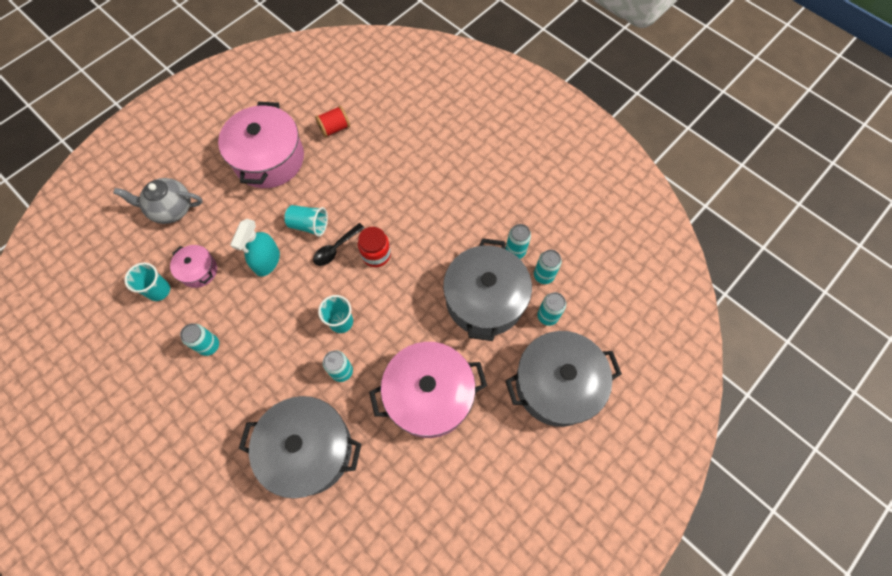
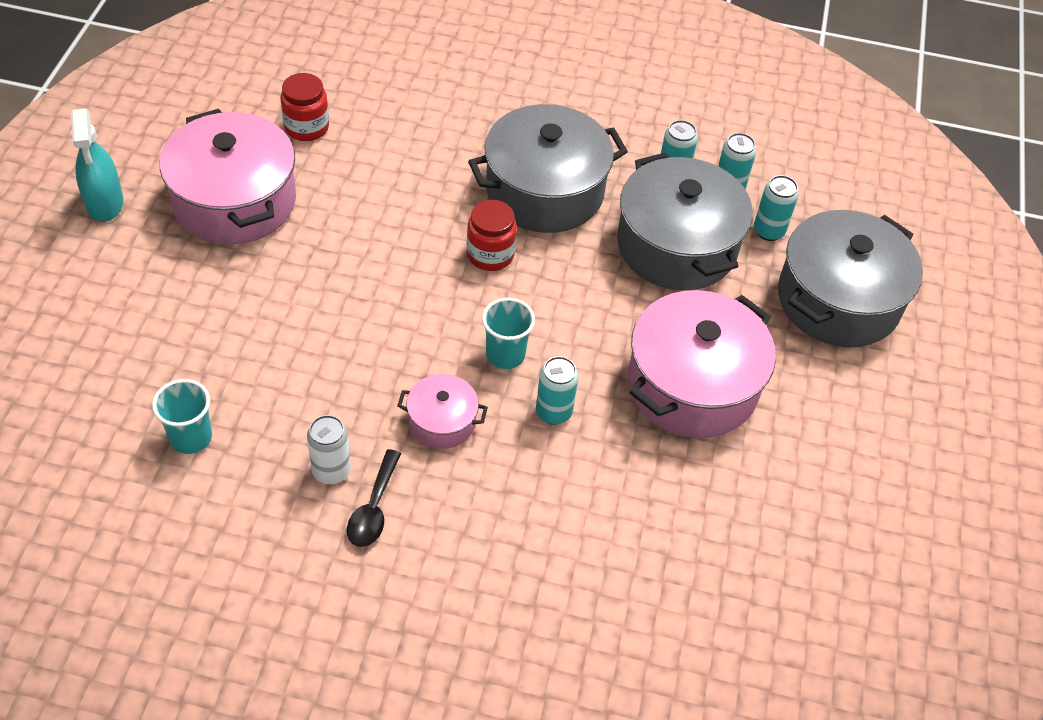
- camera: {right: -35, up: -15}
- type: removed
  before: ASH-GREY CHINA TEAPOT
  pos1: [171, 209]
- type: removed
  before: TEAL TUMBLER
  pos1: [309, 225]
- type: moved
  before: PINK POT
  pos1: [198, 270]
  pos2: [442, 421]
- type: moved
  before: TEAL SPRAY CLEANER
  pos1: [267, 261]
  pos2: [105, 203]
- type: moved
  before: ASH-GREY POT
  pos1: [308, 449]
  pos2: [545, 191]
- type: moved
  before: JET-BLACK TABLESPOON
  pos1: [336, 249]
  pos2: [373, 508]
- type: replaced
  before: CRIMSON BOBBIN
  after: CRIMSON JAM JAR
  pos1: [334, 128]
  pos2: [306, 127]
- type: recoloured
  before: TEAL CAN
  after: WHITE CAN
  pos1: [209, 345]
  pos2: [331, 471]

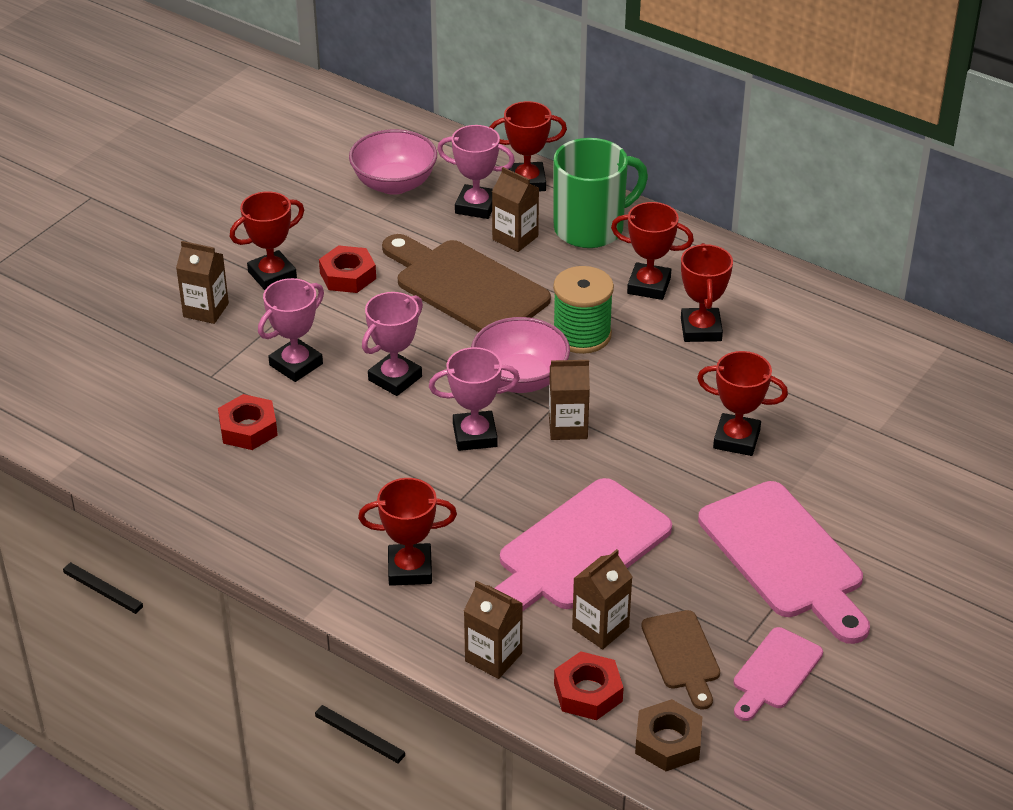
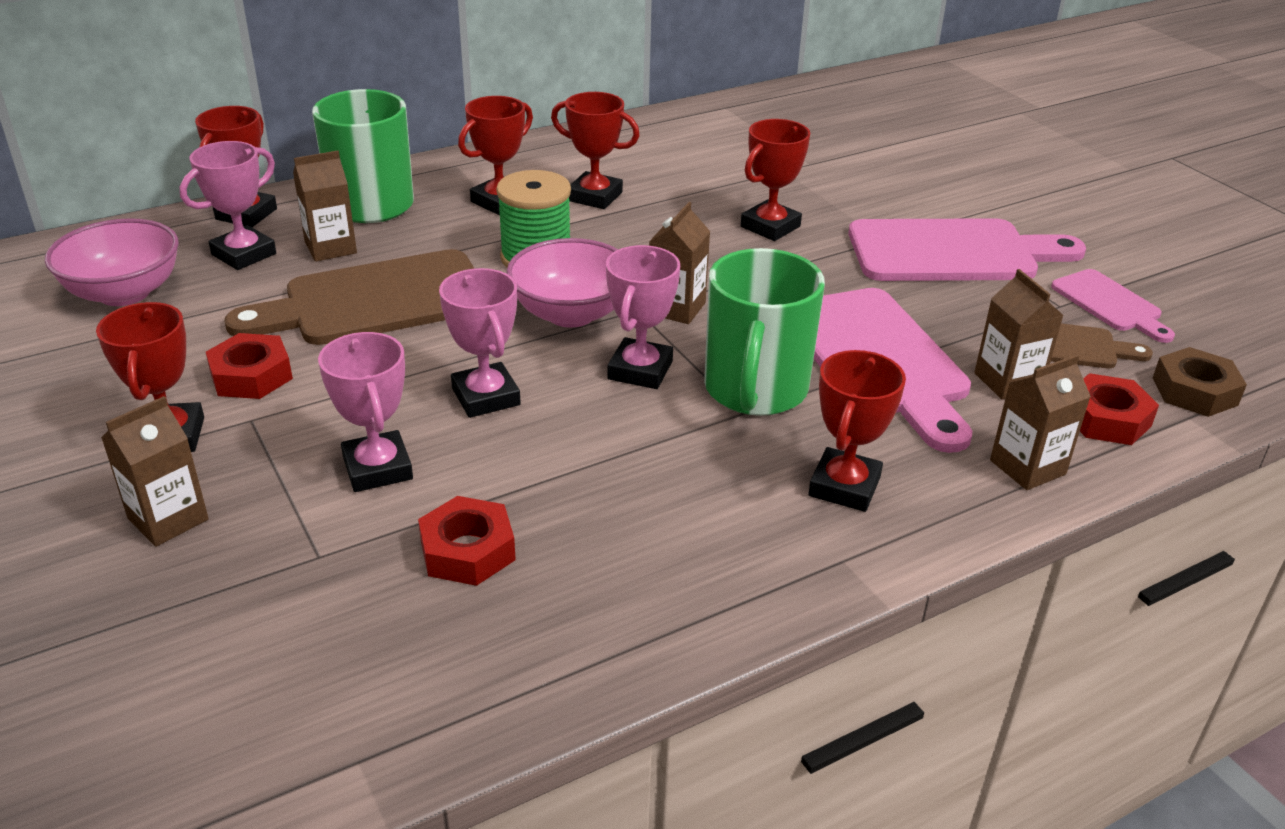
- camera: {right: -65, up: -5}
- type: added
  after: EMERALD COFFEE MUG
  pos2: [755, 390]

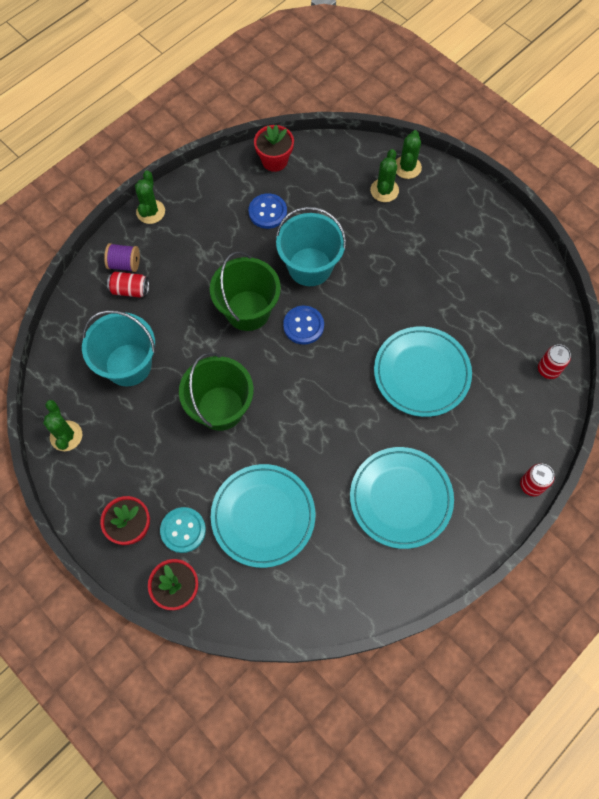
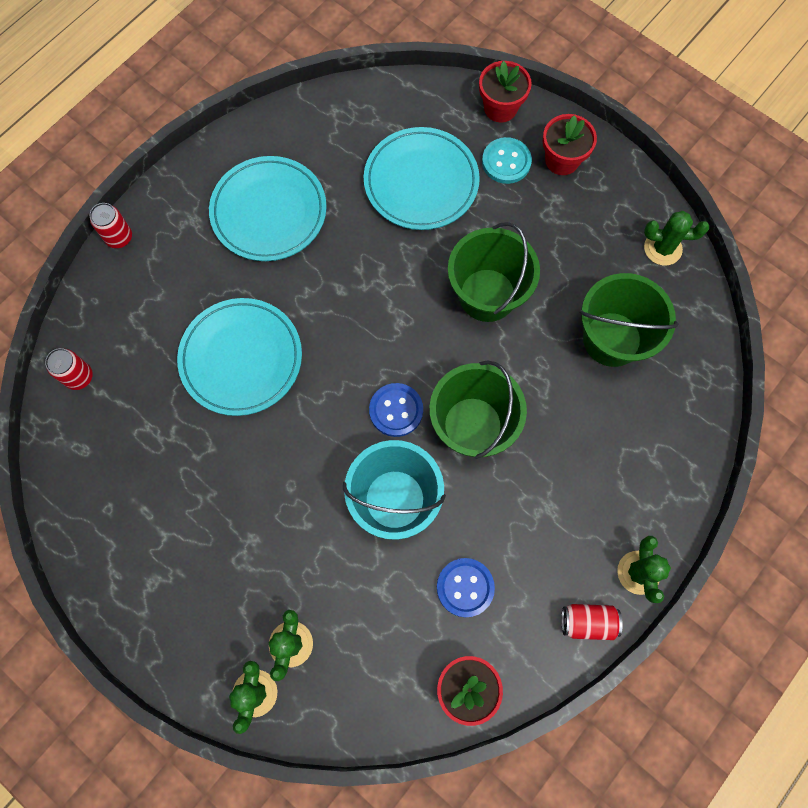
- camera: {right: 175, up: 5}
- type: removed
  before: VIOLET BOBBIN
  pos1: [124, 264]
- type: moved
  before: CRIMSON CAN
  pos1: [130, 290]
  pos2: [587, 622]
- type: recoloured
  before: TEAL BUCKET
  after: EMERALD BUCKET
  pos1: [128, 365]
  pos2: [612, 339]
- type: turned
  before: EMERALD PRICKLY PLANT
  pos1: [66, 436]
  pos2: [662, 248]
  turn: -60

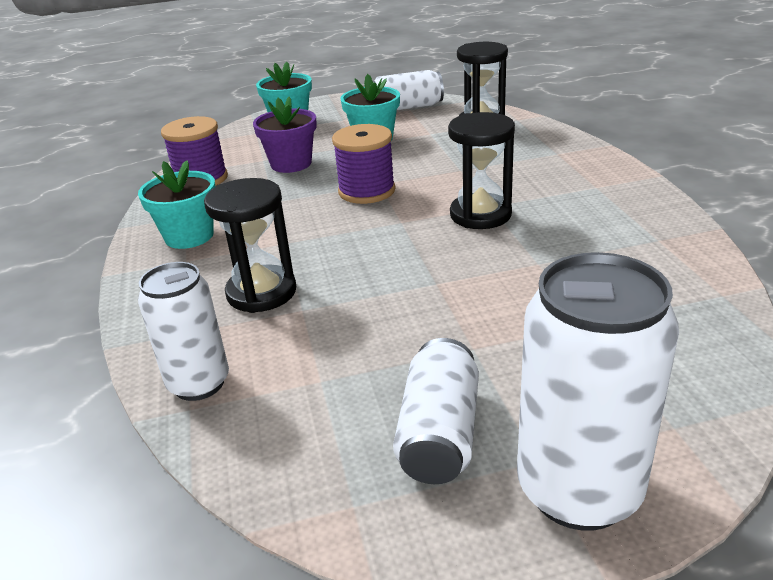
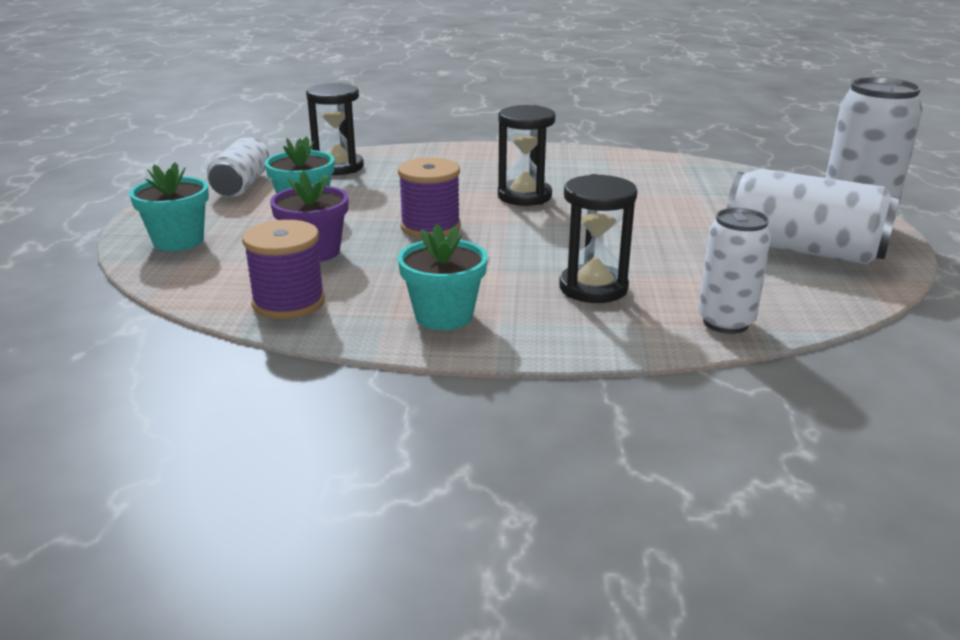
- camera: {right: -75, up: -5}
- type: resized
  before: WHITE CAN
  pos1: [439, 433]
  pos2: [802, 249]
  scale: 1.56

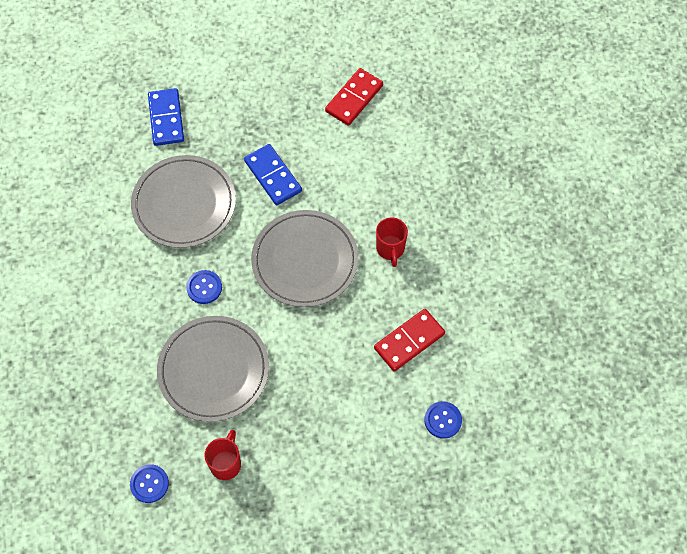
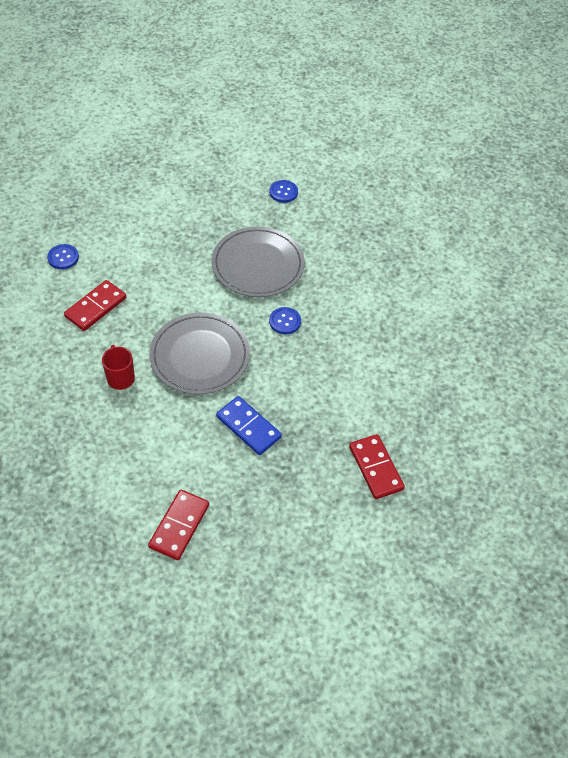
- camera: {right: 165, up: -10}
- type: removed
  before: ASH-GREY PLATE
  pos1: [184, 204]
- type: removed
  before: CRIMSON COFFEE MUG
  pos1: [226, 463]
- type: recoloured
  before: COBALT DOMINO TILE
  after: CRIMSON DOMINO TILE
  pos1: [166, 119]
  pos2: [375, 468]

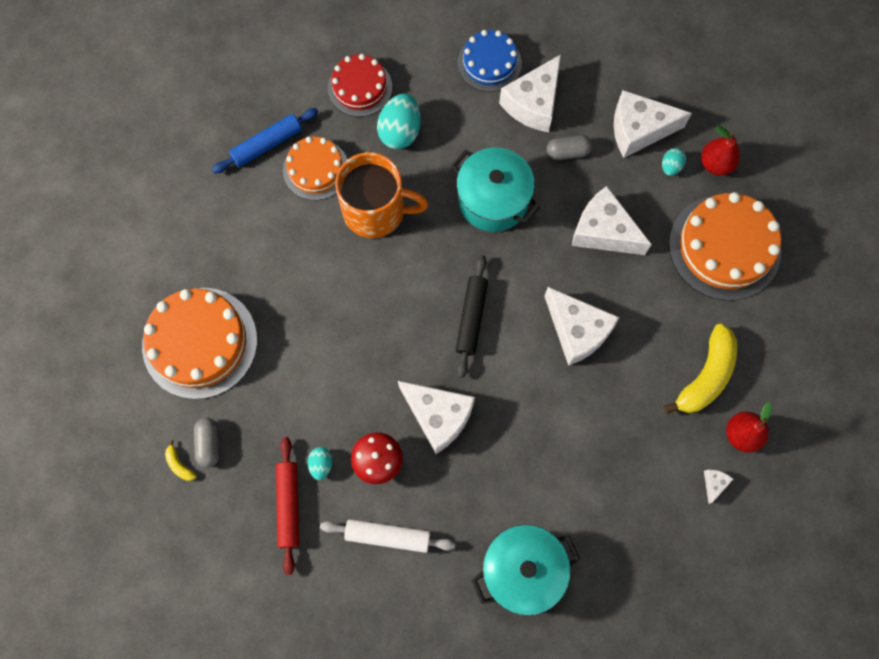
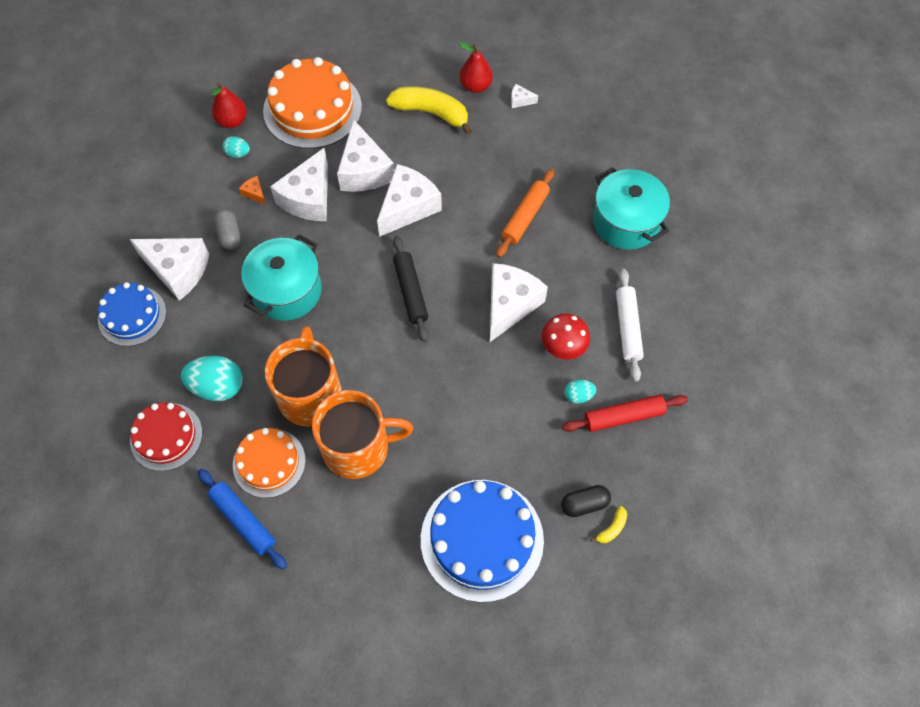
- camera: {right: -100, up: -10}
- type: added
  after: ORANGE CHEESE WEDGE
  pos2: [255, 193]
- type: added
  after: ORANGE COFFEE MUG
  pos2: [358, 448]
- type: added
  after: ORANGE DOUGH ROLLER
  pos2: [525, 217]
- type: moved
  before: WHITE CHEESE WEDGE
  pos1: [638, 130]
  pos2: [364, 170]
- type: recoloured
  before: ORANGE CAKE
  after: COBALT CAKE
  pos1: [200, 342]
  pos2: [482, 539]
- type: recoloured
  before: ASH-GREY CAPSULE
  after: JET-BLACK CAPSULE
  pos1: [209, 444]
  pos2: [584, 504]
- type: turned
  before: JET-BLACK DOUGH ROLLER
  pos1: [471, 318]
  pos2: [410, 292]
  turn: 75

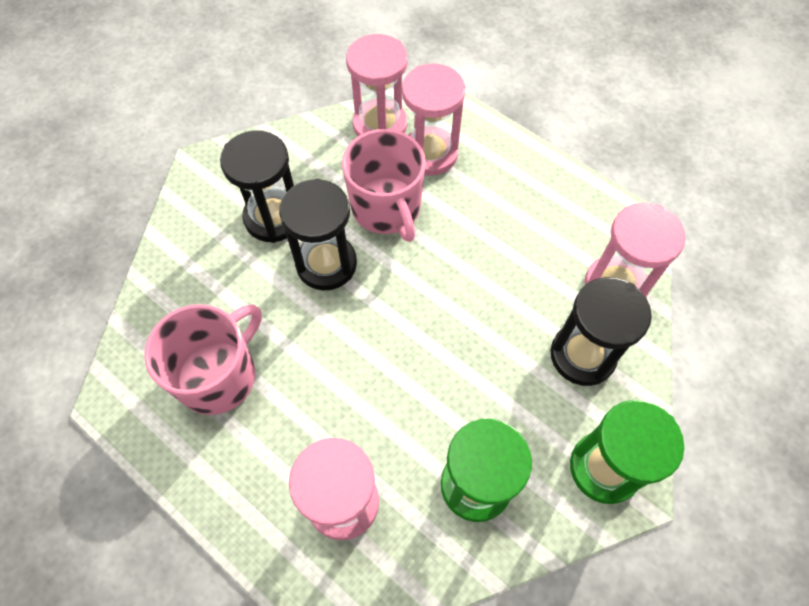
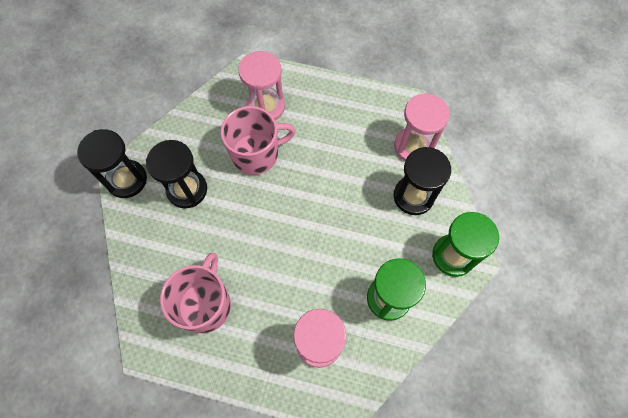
- camera: {right: -25, up: 5}
- type: removed
  before: PINK SAND TIMER
  pos1: [380, 125]
- type: moved
  before: JET-BLACK SAND TIMER
  pos1: [326, 264]
  pos2: [127, 180]
- type: turned
  before: PINK COFFEE MUG
  pos1: [386, 208]
  pos2: [256, 154]
  turn: -60

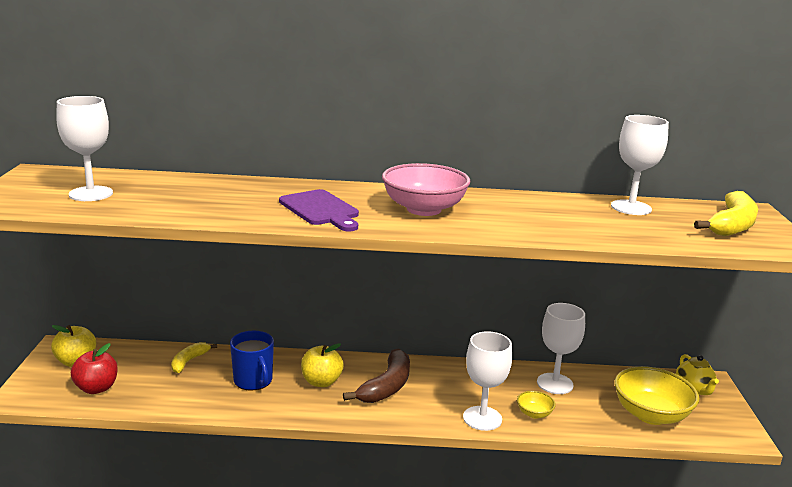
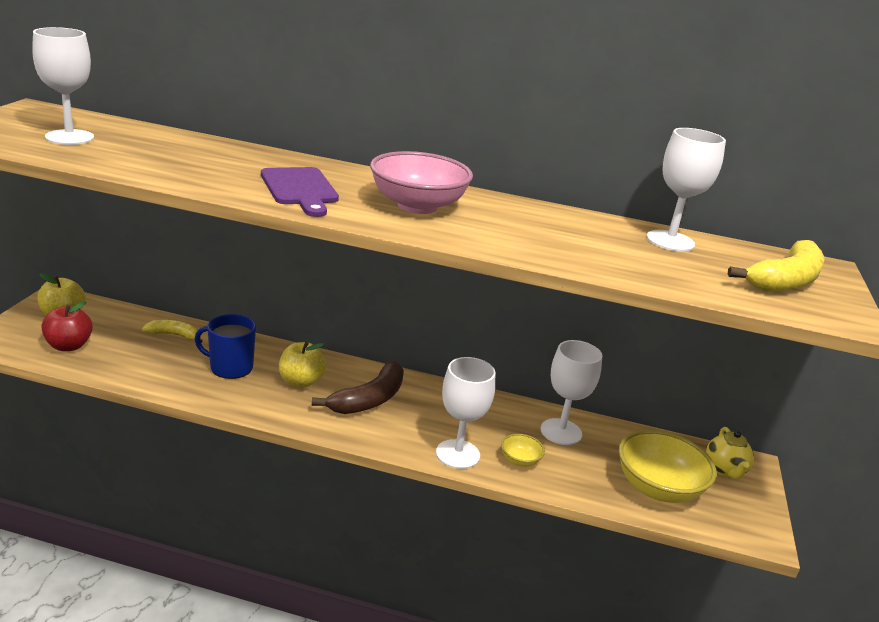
- camera: {right: 10, up: 5}
- type: turned
  before: YELLOW BANANA FRUIT
  pos1: [189, 361]
  pos2: [174, 335]
  turn: 60
- type: turned
  before: COBALT COFFEE MUG
  pos1: [253, 381]
  pos2: [230, 367]
  turn: 120

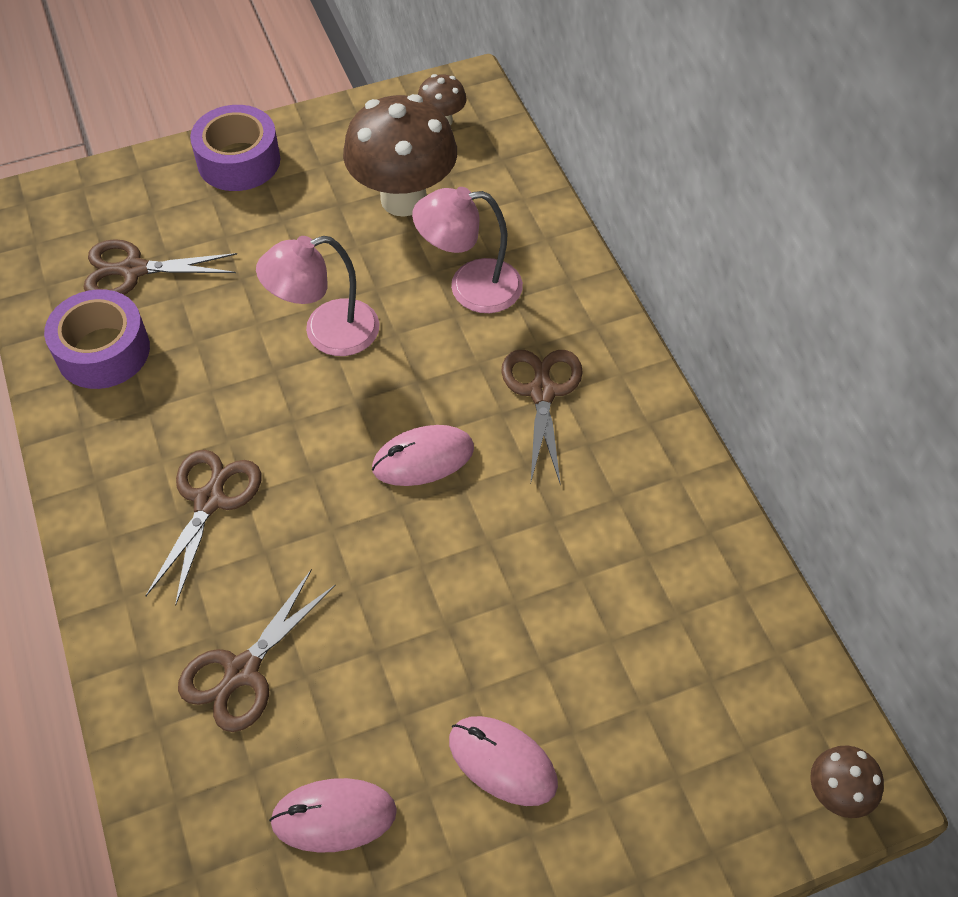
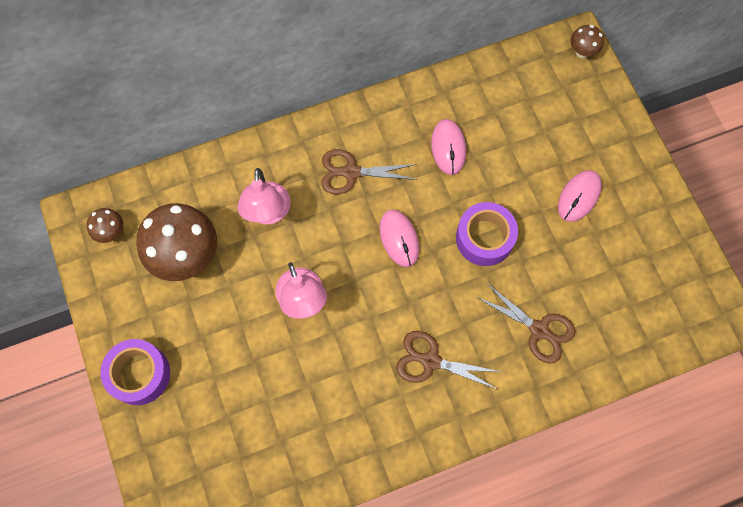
- camera: {right: -90, up: 15}
- type: removed
  before: DARK BROWN SHEARS
  pos1: [133, 270]
- type: moved
  before: VIOLET STICKY TAPE
  pos1: [103, 351]
  pos2: [484, 238]
- type: moved
  before: PINK PC MOUSE
  pos1: [334, 816]
  pos2: [448, 148]

